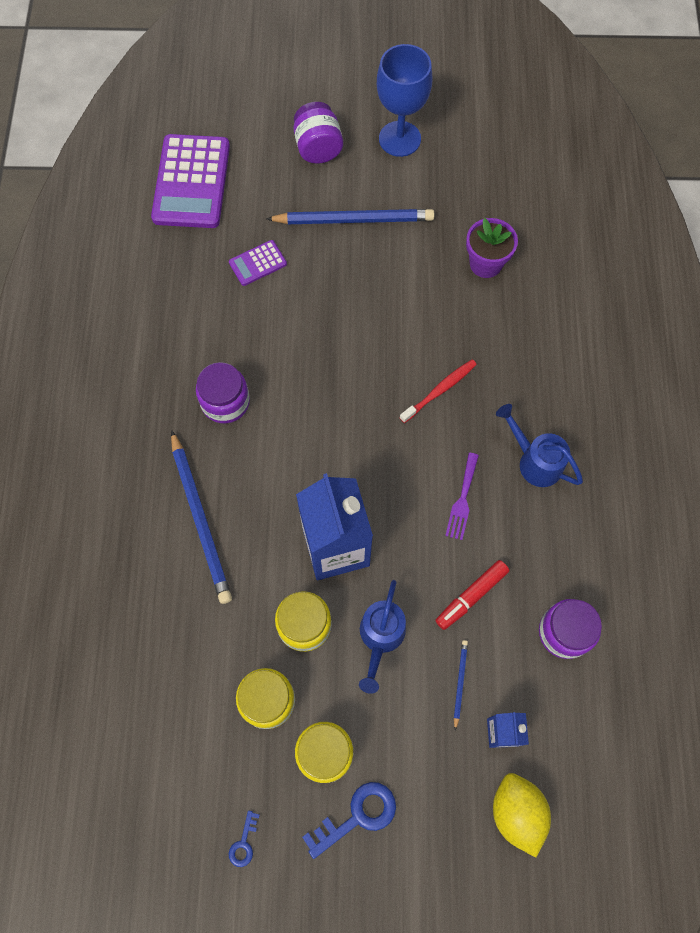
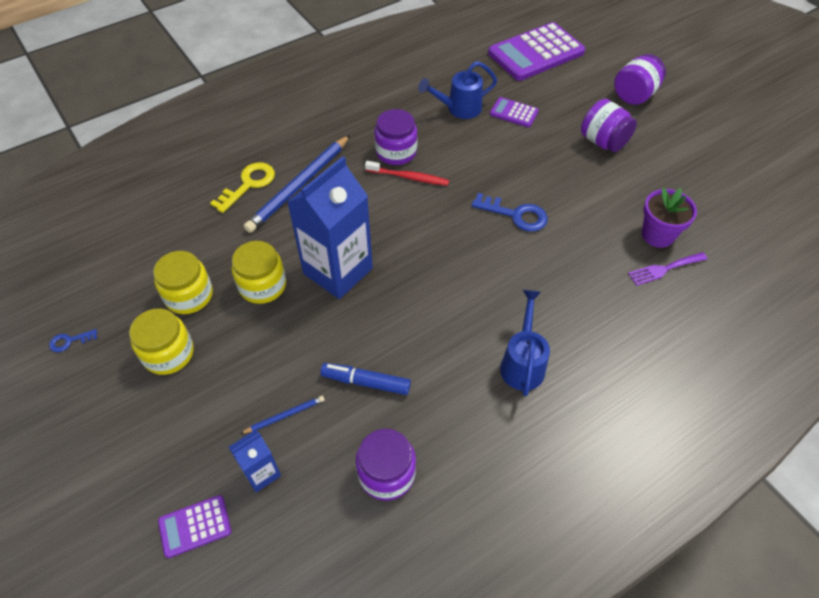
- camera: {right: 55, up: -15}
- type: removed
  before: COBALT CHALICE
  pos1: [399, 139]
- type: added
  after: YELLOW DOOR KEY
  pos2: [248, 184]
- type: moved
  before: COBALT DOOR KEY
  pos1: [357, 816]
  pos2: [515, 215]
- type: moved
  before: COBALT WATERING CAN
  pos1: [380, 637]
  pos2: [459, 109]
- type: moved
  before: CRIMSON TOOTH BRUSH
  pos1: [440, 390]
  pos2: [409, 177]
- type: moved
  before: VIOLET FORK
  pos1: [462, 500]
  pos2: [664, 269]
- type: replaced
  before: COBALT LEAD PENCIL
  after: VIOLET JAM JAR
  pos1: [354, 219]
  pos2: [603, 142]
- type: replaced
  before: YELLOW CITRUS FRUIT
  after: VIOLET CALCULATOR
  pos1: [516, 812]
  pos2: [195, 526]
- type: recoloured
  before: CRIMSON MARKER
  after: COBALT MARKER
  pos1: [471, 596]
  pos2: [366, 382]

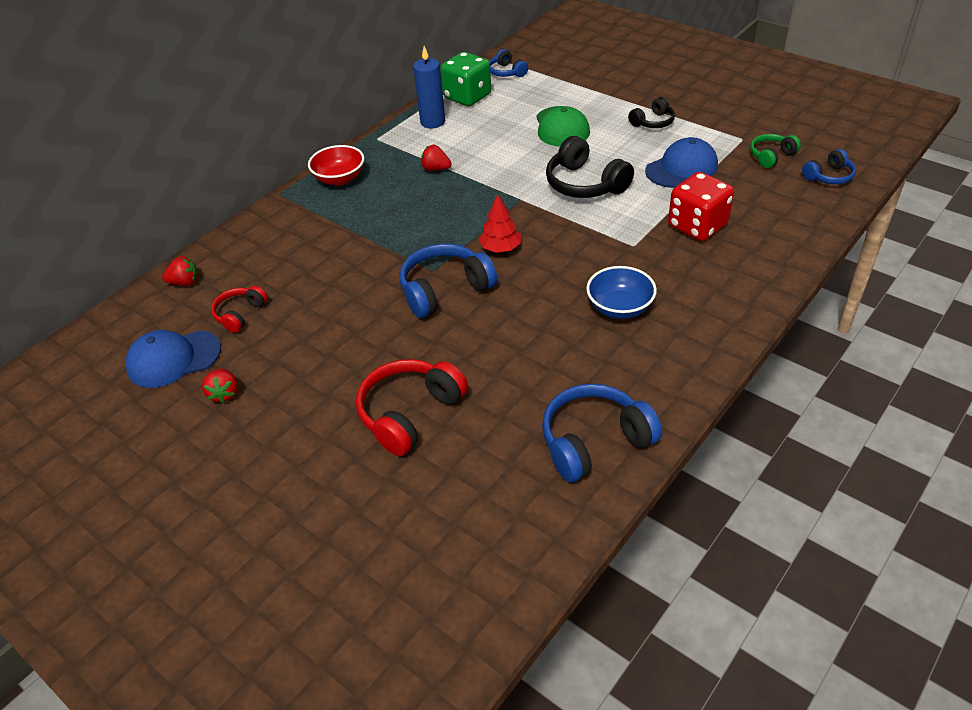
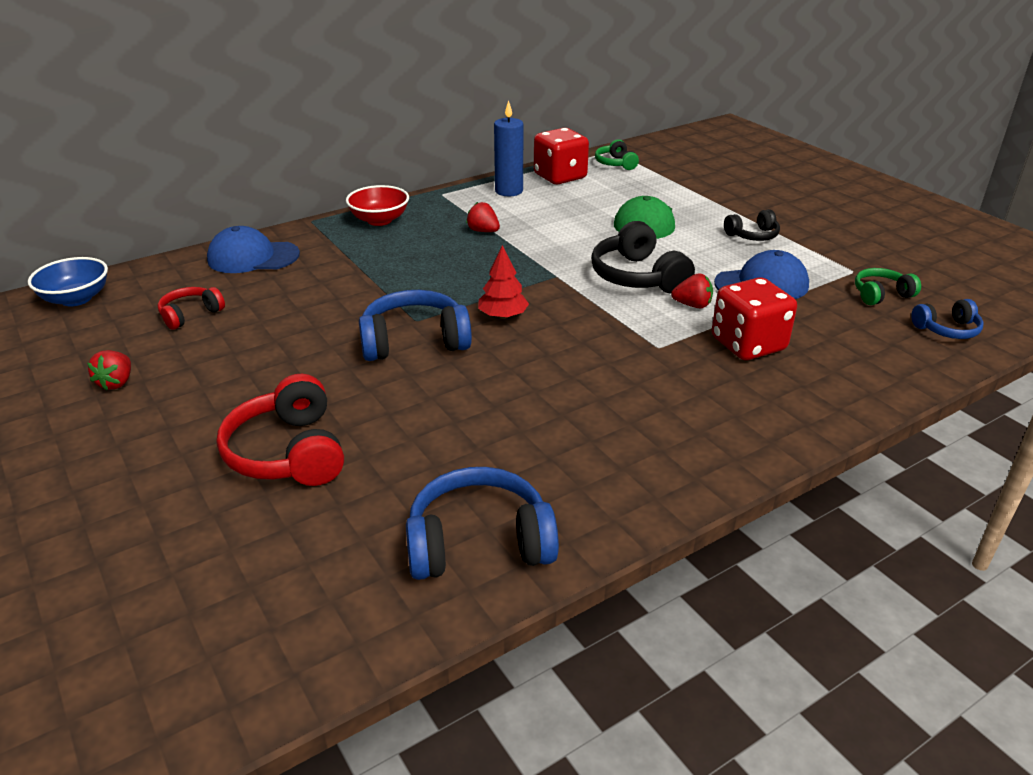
- camera: {right: 15, up: -10}
- type: moved
  before: COBALT BASEBALL CAP
  pos1: [173, 359]
  pos2: [253, 257]
- type: moved
  before: CRIMSON STRAWBERRY
  pos1: [185, 282]
  pos2: [692, 305]
- type: moved
  before: COBALT SERVING BOWL
  pos1: [619, 308]
  pos2: [76, 299]
- type: recoloured
  before: EMERALD DICE
  after: CRIMSON DICE
  pos1: [467, 97]
  pos2: [560, 177]
- type: recoloured
  before: COBALT HEADPHONES
  after: EMERALD HEADPHONES
  pos1: [506, 72]
  pos2: [615, 163]
- type: turned
  before: CRIMSON HEADPHONES
  pos1: [409, 413]
  pos2: [288, 452]
  turn: -75

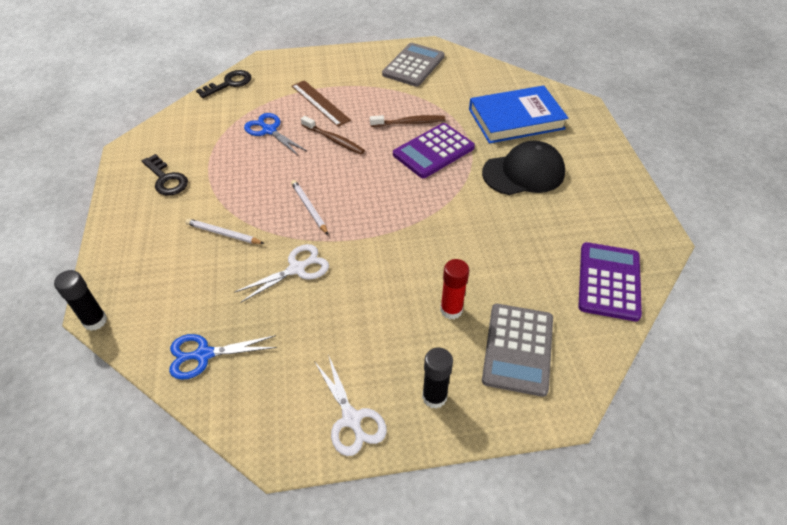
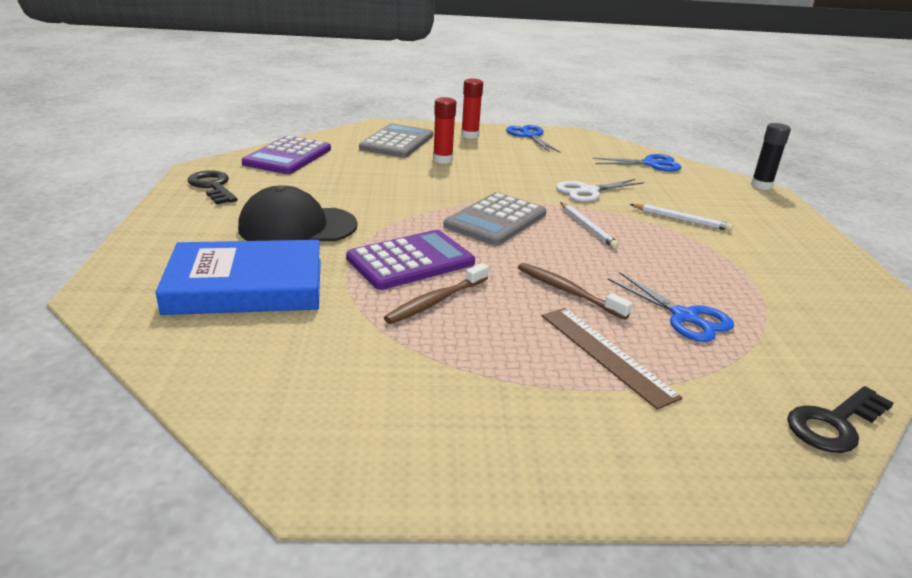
- camera: {right: -175, up: -20}
- type: moved
  before: JET-BLACK DOOR KEY
  pos1: [166, 179]
  pos2: [213, 186]
- type: moved
  before: ASH-GREY CALCULATOR
  pos1: [413, 65]
  pos2: [495, 220]
- type: recoloured
  before: WHITE SHEARS
  after: COBALT SHEARS
  pos1: [352, 419]
  pos2: [529, 136]
- type: recoloured
  before: JET-BLACK STICK OF GLUE
  after: CRIMSON STICK OF GLUE
  pos1: [434, 397]
  pos2: [470, 135]
- type: turned
  before: DARK BROWN TOOTH BRUSH
  pos1: [409, 123]
  pos2: [436, 301]
  turn: -45

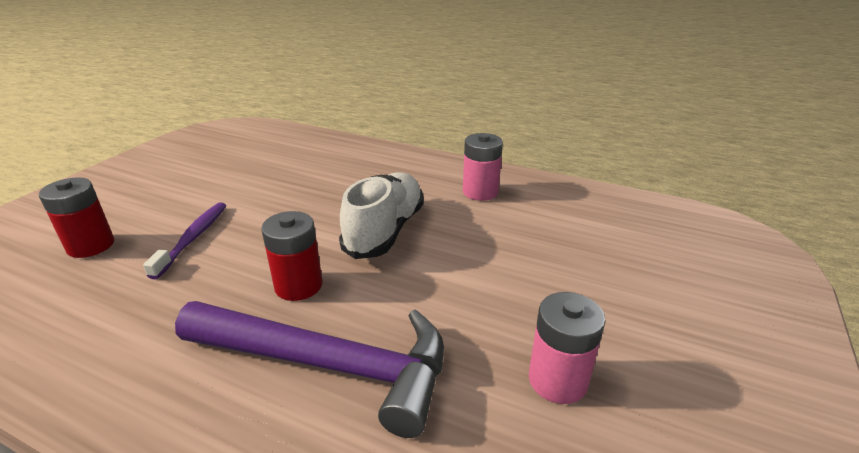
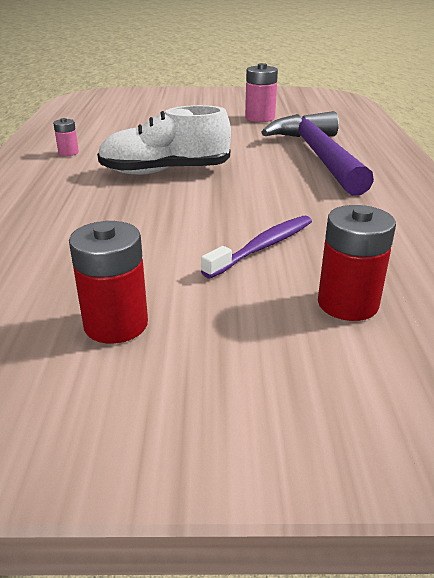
- camera: {right: -115, up: 0}
- type: moved
  before: CRIMSON AA BATTERY
  pos1: [298, 285]
  pos2: [116, 324]
- type: turned
  before: VIOLET TOOTH BRUSH
  pos1: [193, 238]
  pos2: [263, 247]
  turn: 150
- type: resized
  before: PINK AA BATTERY
  pos1: [480, 192]
  pos2: [68, 153]
  scale: 0.56

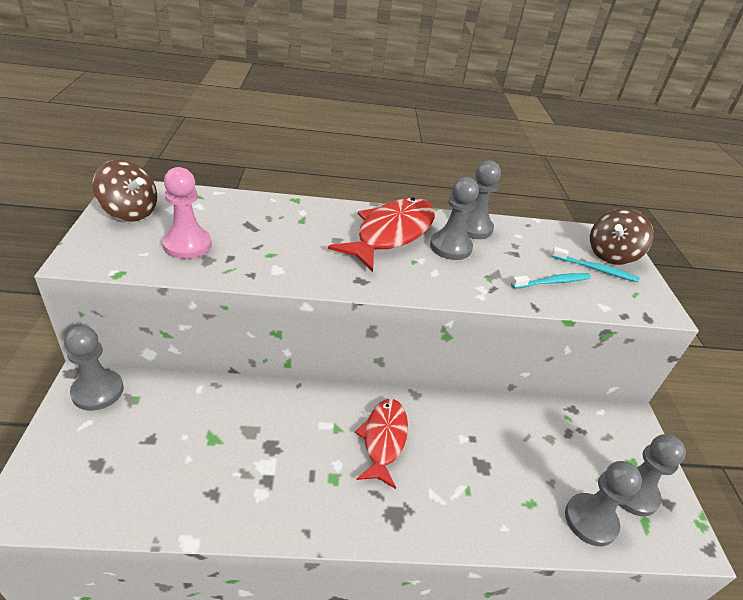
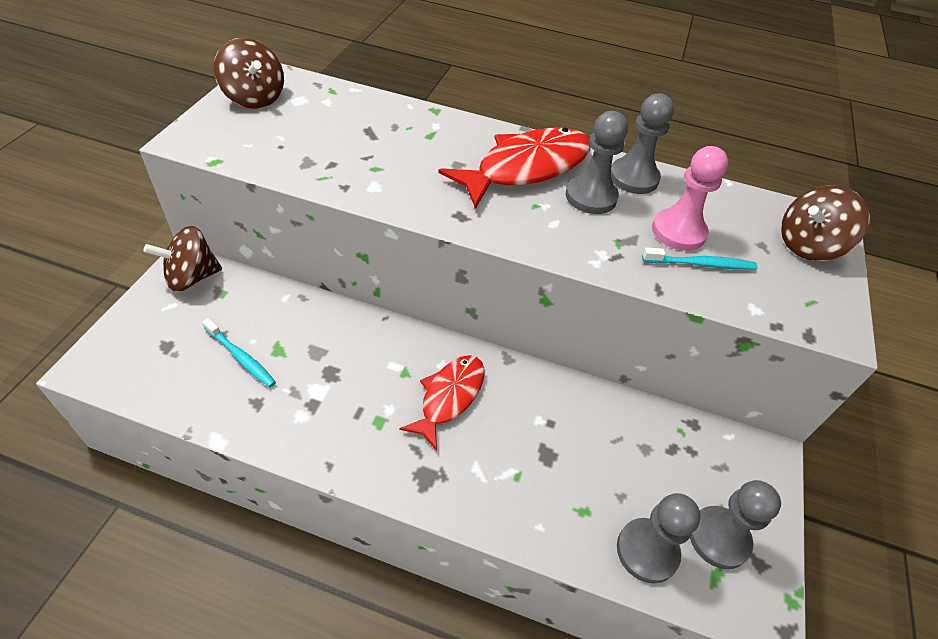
- camera: {right: 20, up: 10}
- type: moved
  before: PINK PAWN
  pos1: [187, 245]
  pos2: [678, 231]
- type: moved
  before: TEAL TOOTH BRUSH
  pos1: [595, 269]
  pos2: [240, 357]
- type: replaced
  before: ASH-GREY PAWN
  after: DARK BROWN SPINNING TOP
  pos1: [98, 391]
  pos2: [192, 277]

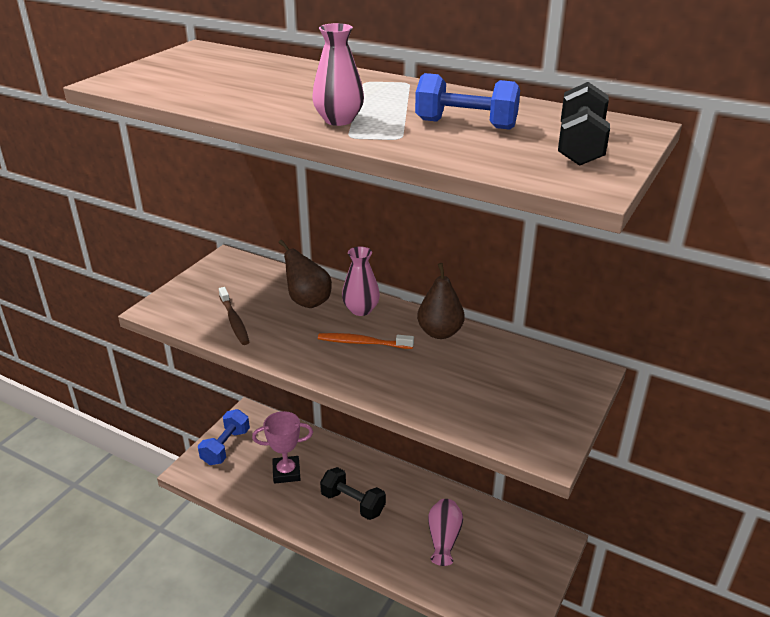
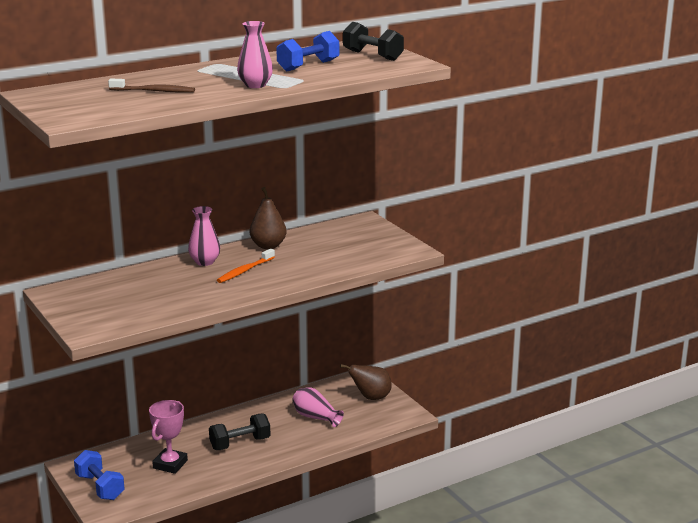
- camera: {right: -60, up: -10}
- type: moved
  before: DARK BROWN TOOTH BRUSH
  pos1: [234, 321]
  pos2: [154, 91]
- type: moved
  before: DARK BROWN PEAR FRUIT
  pos1: [308, 301]
  pos2: [371, 397]

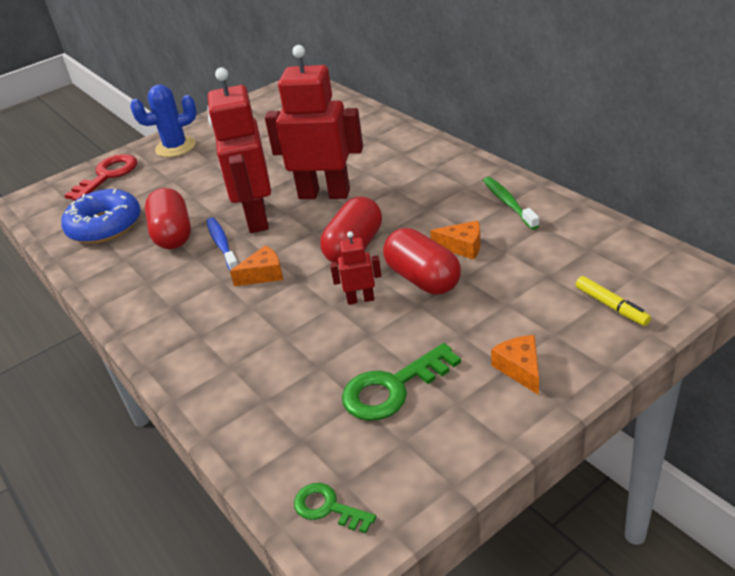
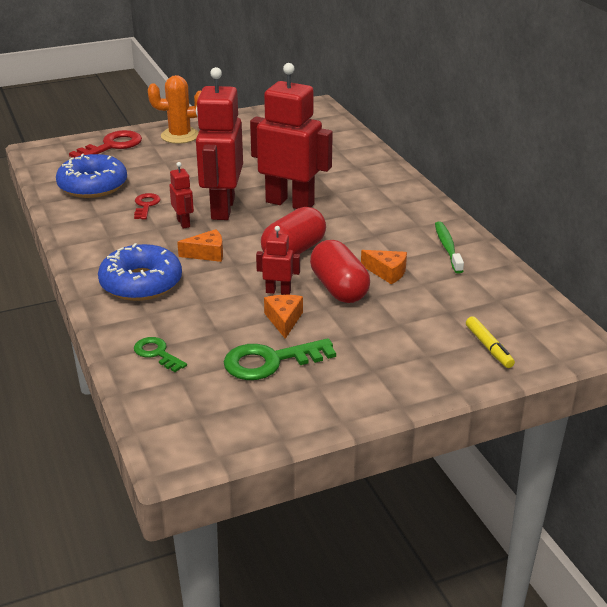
- camera: {right: 10, up: -5}
- type: added
  after: COBALT DOUGHNUT
  pos2: [141, 283]
- type: moved
  before: EMERALD DOOR KEY
  pos1: [328, 508]
  pos2: [157, 353]
- type: moved
  before: ORANGE CHEESE WEDGE
  pos1: [520, 369]
  pos2: [284, 320]
- type: replaced
  before: CRIMSON CAPSULE
  after: CRIMSON DOOR KEY
  pos1: [172, 234]
  pos2: [146, 205]
- type: replaced
  before: COBALT TOOTH BRUSH
  after: CRIMSON ROBOT FIGURE
  pos1: [222, 245]
  pos2: [183, 223]
- type: recoloured
  before: COBALT PRICKLY PLANT
  after: ORANGE PRICKLY PLANT
  pos1: [175, 147]
  pos2: [180, 136]

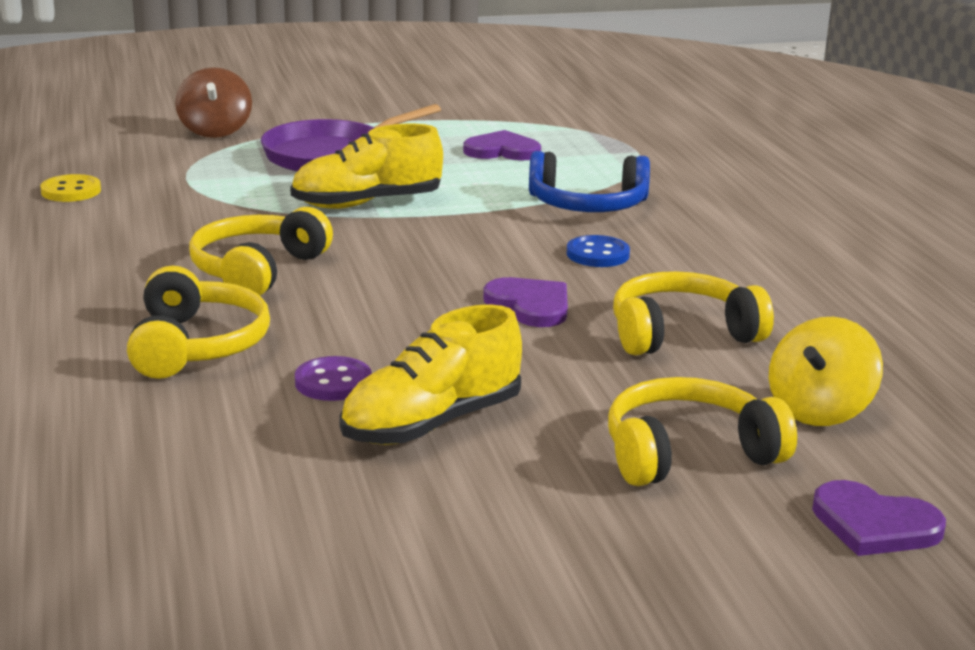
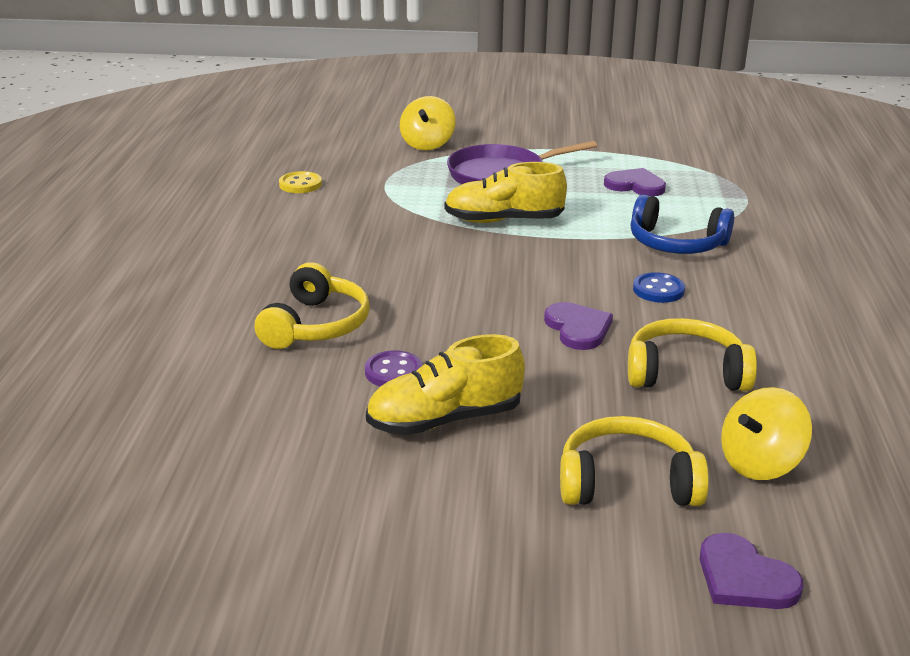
- camera: {right: 20, up: 5}
- type: removed
  before: YELLOW HEADPHONES
  pos1: [258, 270]
- type: recoloured
  before: DARK BROWN SPINNING TOP
  after: YELLOW SPINNING TOP
  pos1: [215, 131]
  pos2: [427, 144]

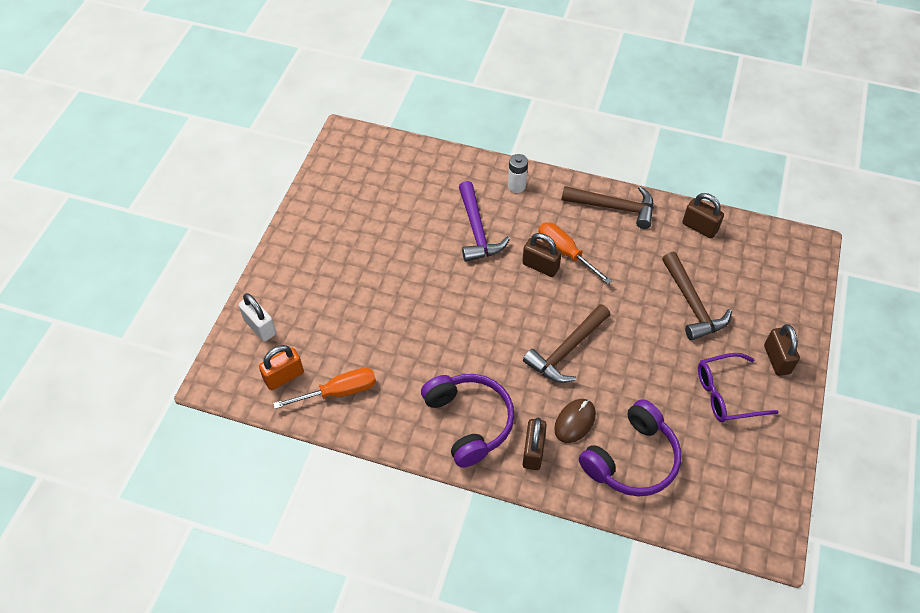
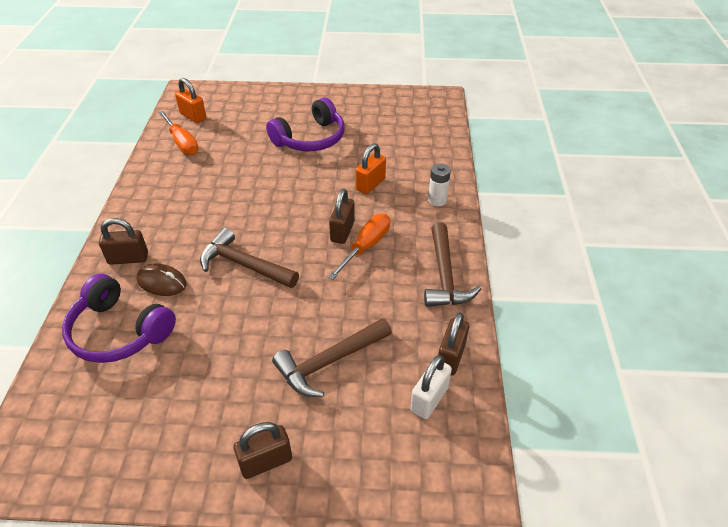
- camera: {right: 75, up: -10}
- type: removed
  before: VIOLET EYEGLASSES
  pos1: [727, 394]
- type: moved
  before: WHITE SMALL LOCK
  pos1: [260, 327]
  pos2: [429, 399]
- type: moved
  before: VIOLET HEADPHONES
  pos1: [469, 422]
  pos2: [310, 139]
- type: replaced
  before: VIOLET CARPENTER'S HAMMER
  after: ORANGE SMALL LOCK
  pos1: [477, 230]
  pos2: [370, 184]

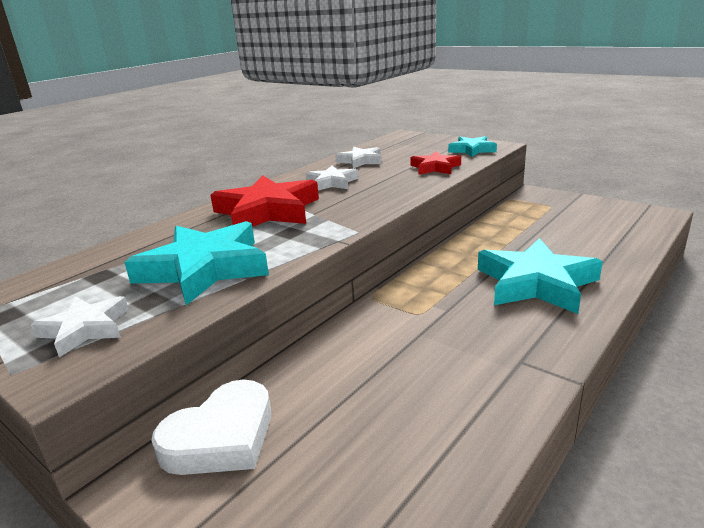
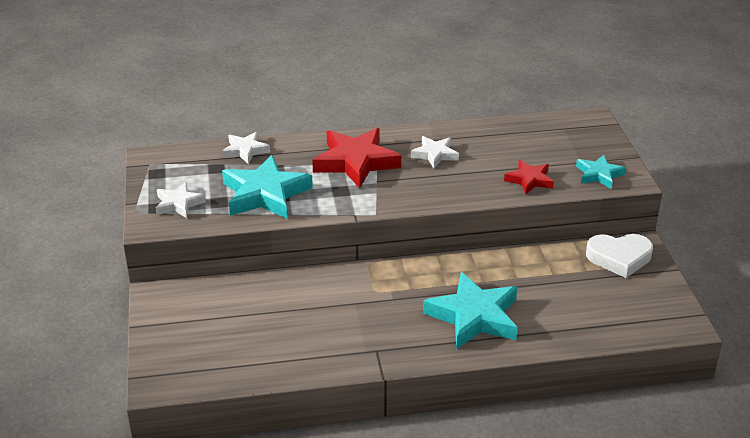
- camera: {right: 40, up: 10}
- type: moved
  before: WHITE HEART SHAPE
  pos1: [221, 437]
  pos2: [619, 258]
- type: moved
  before: WHITE STAR SHAPE
  pos1: [360, 161]
  pos2: [245, 150]

